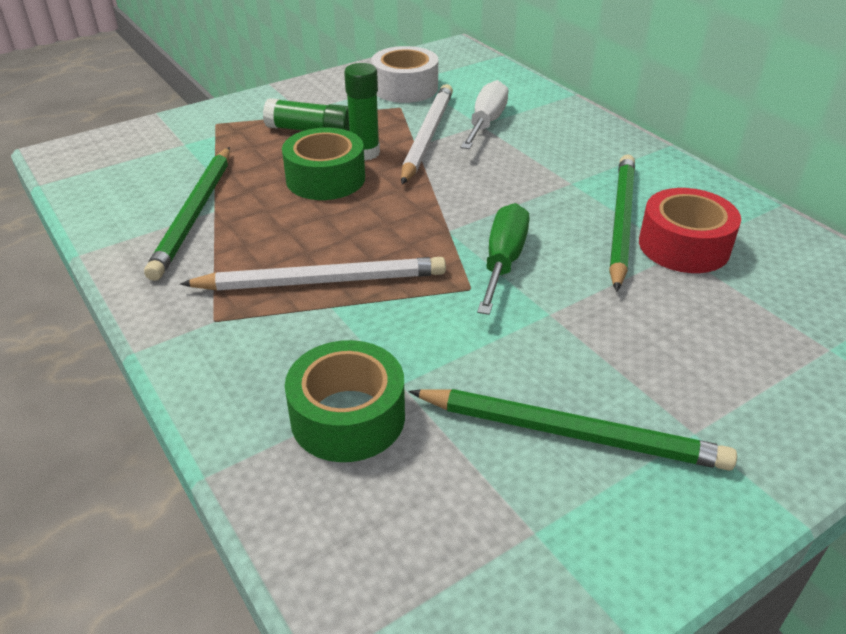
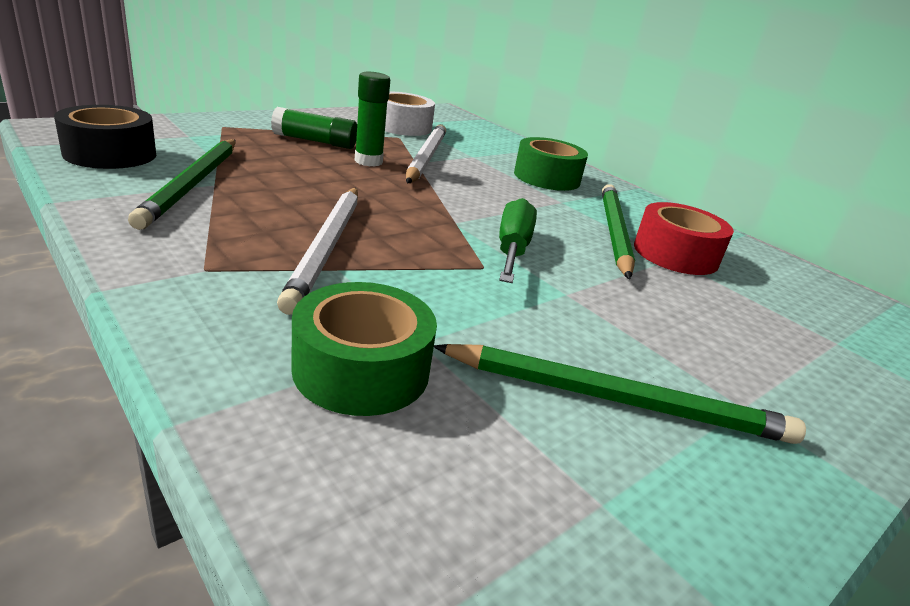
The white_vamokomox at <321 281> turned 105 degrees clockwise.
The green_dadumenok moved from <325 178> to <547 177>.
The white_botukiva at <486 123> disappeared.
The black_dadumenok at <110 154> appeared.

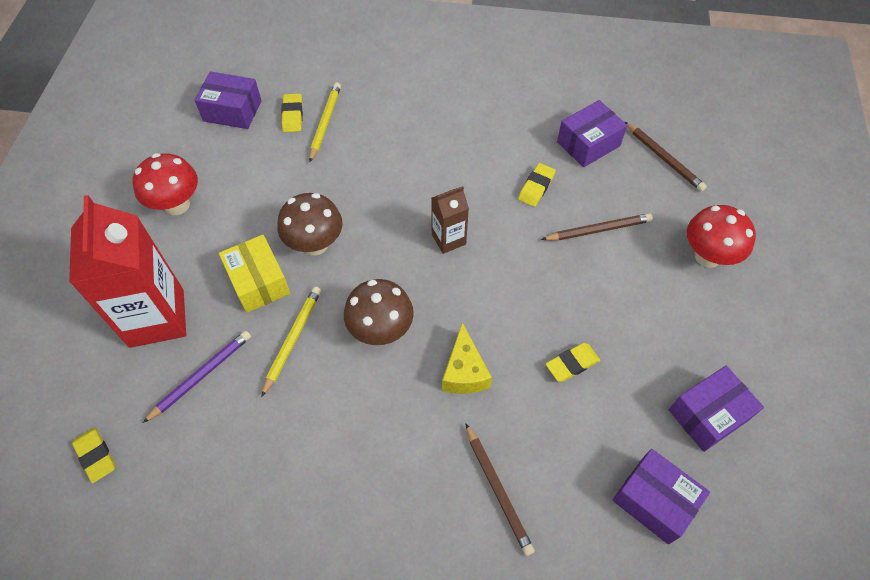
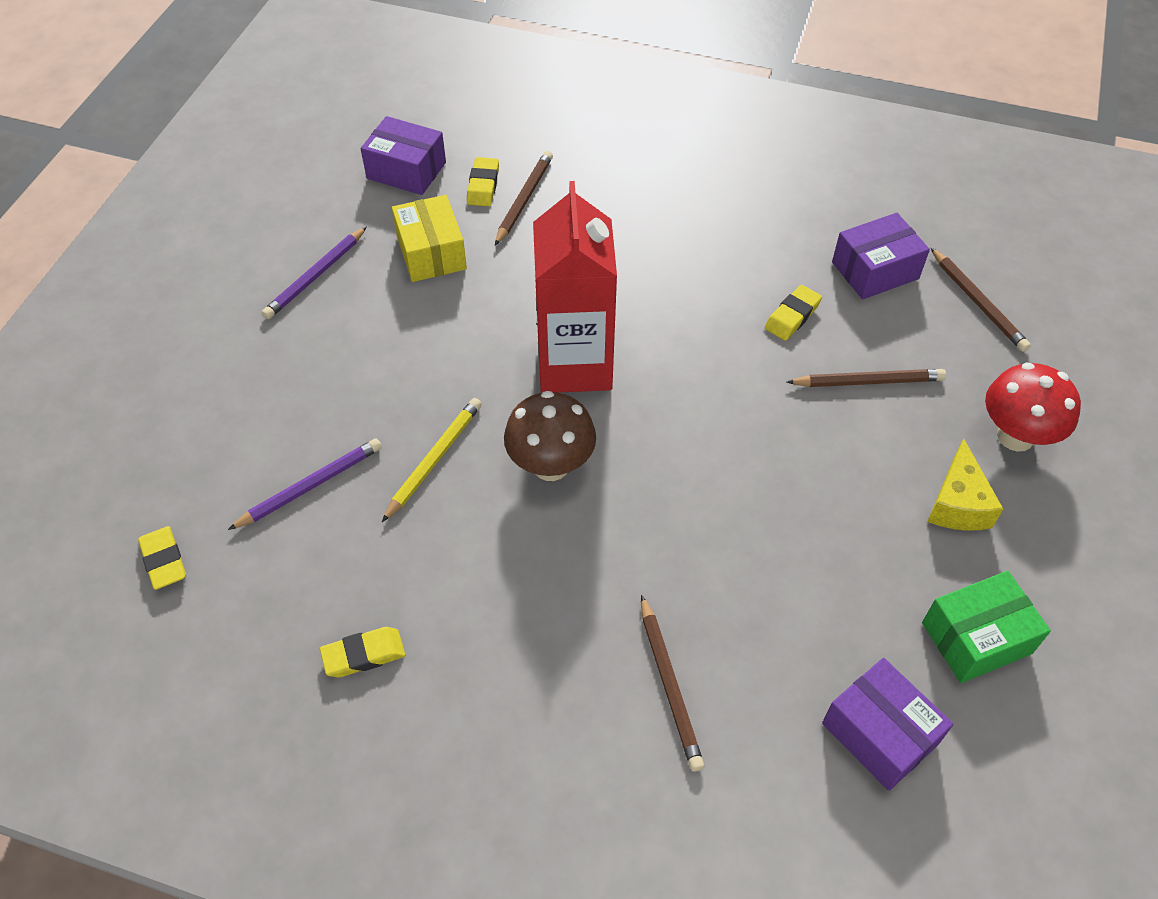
The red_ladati moved from <157 318> to <574 364>.
The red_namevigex at <177 205> was replaced by the purple_vamokomox at <316 276>.
The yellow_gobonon moved from <258 282> to <431 253>.
The brown_namevigex at <315 244> disappeared.
The yellow_vamokomox at <325 122> became the brown_vamokomox at <524 199>.
The brown_ladati at <448 239> disappeared.
The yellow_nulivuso moved from <464 372> to <958 504>.
The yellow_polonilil moved from <572 364> to <364 655>.
The purple_gobonon at <708 415> became the green_gobonon at <976 638>.

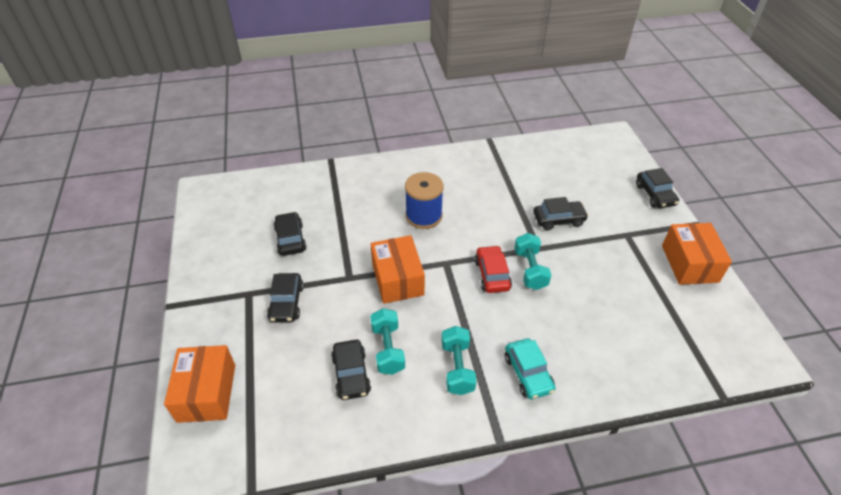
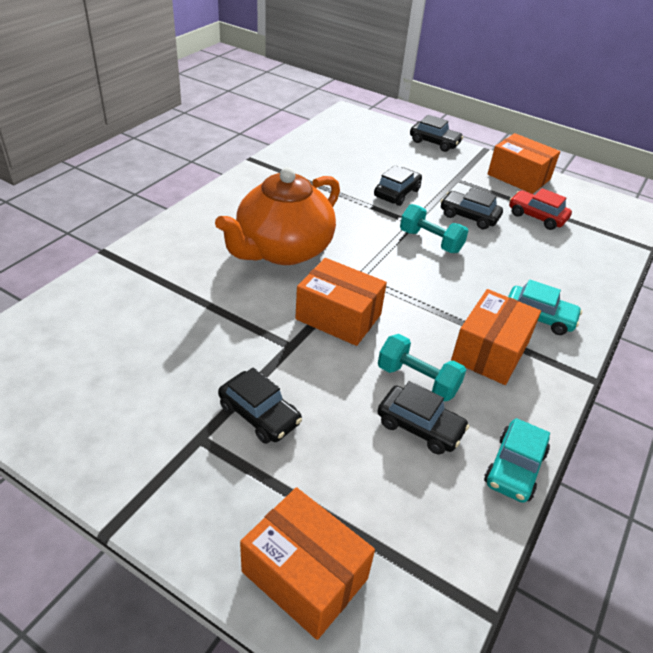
The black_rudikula moved from <290 239> to <469 216>.
The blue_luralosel at <424 216> was replaced by the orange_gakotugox at <283 250>.
The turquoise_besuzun at <457 368> was replaced by the orange_gobonon at <490 351>.
The red_rudikula moved from <492 274> to <537 216>.
The turquoise_rudikula at <514 468> appeared.

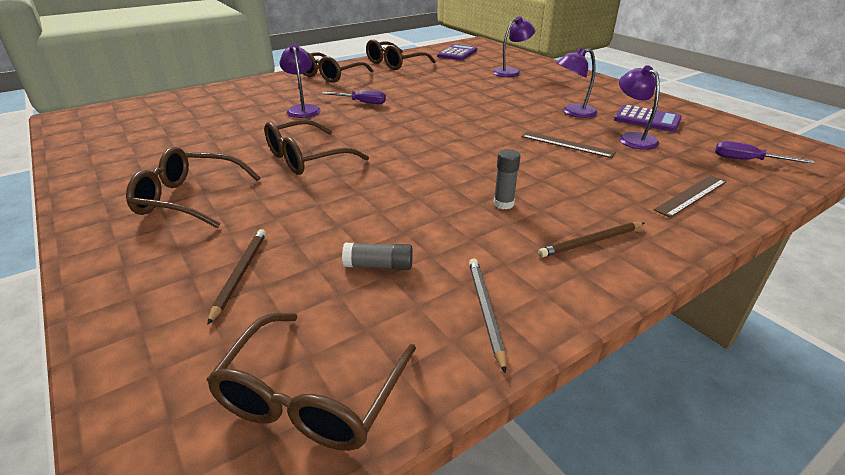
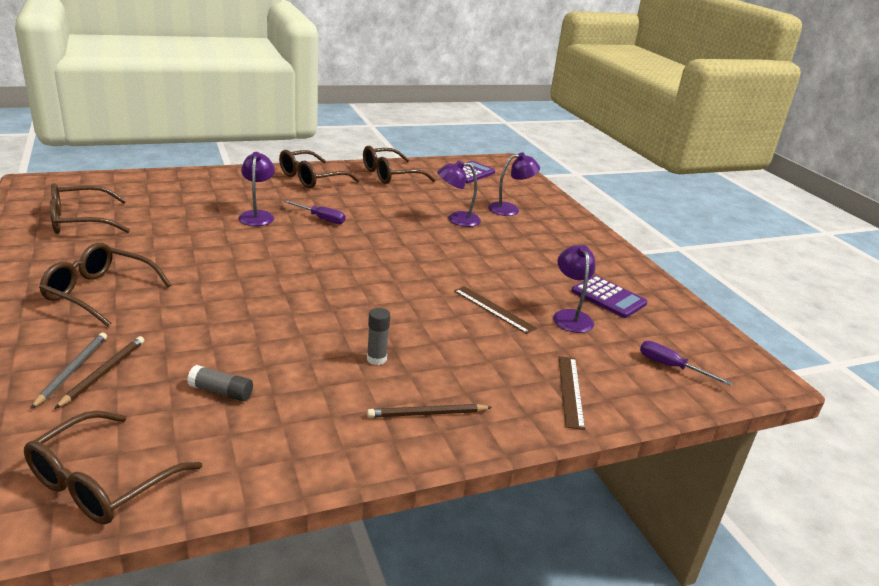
The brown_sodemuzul moved from <306 158> to <80 221>.
The grey_vamokomox moved from <485 311> to <72 370>.
The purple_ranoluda moved from <573 112> to <457 219>.
The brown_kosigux at <691 195> turned 60 degrees counterclockwise.

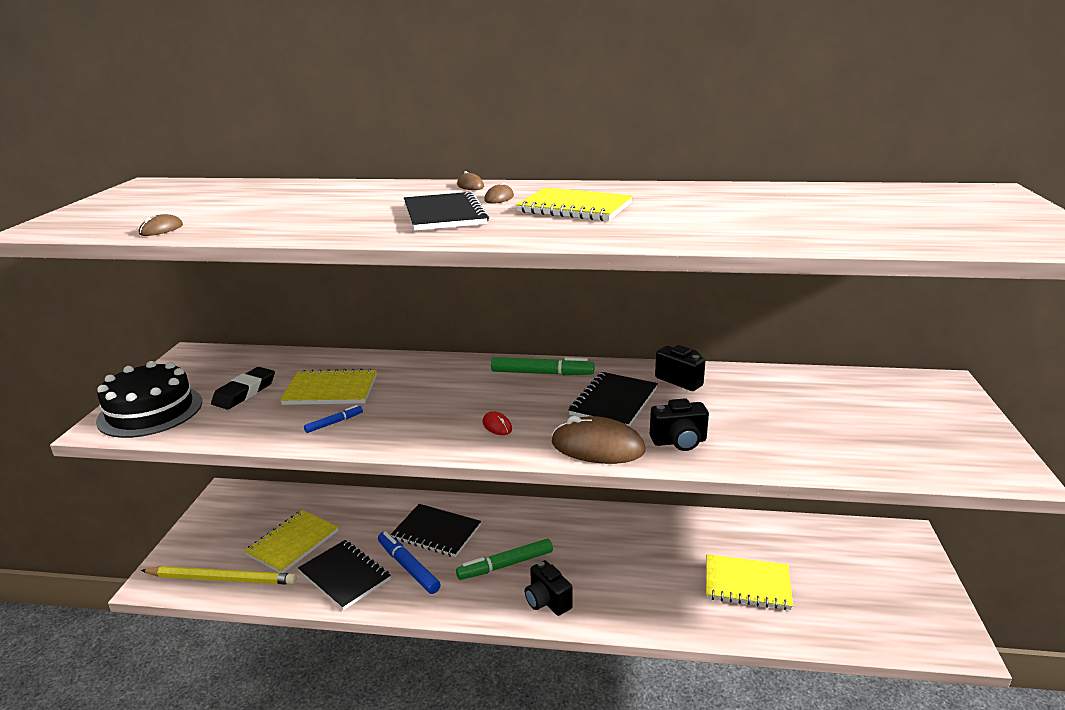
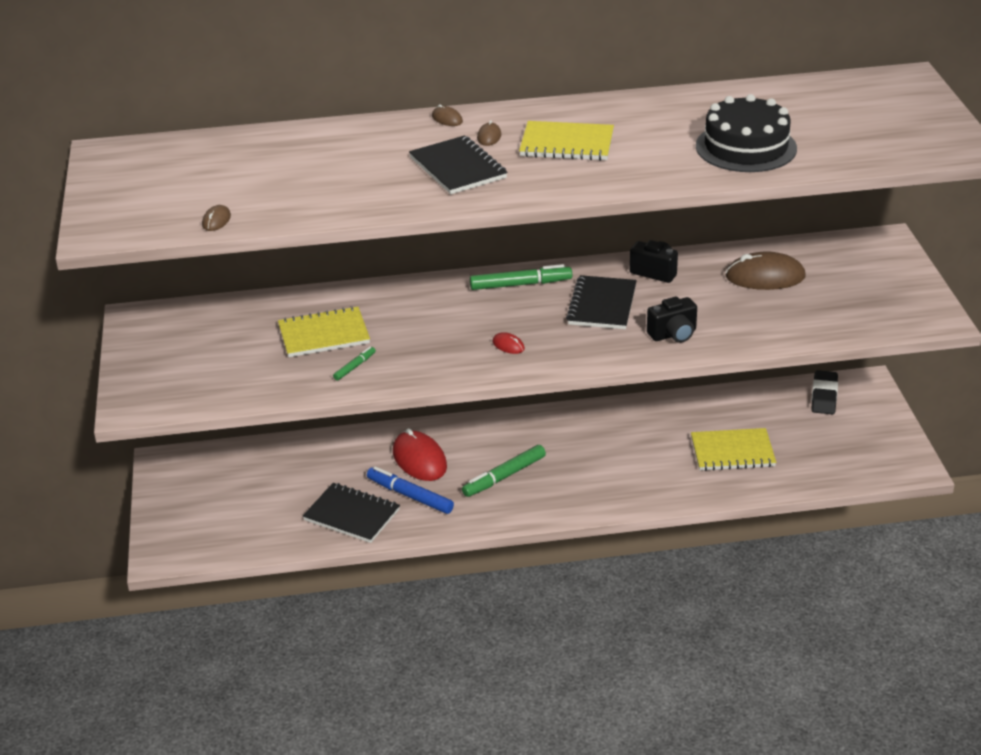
The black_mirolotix moved from <150 411> to <746 147>.
The yellow_vamokomox at <222 579> disappeared.
The black_polonilil moved from <245 392> to <824 396>.
The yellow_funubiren at <293 543> disappeared.
The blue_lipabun at <334 423> became the green_lipabun at <355 367>.
The black_funubiren at <436 532> was replaced by the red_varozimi at <419 459>.
The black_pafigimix at <547 601> disappeared.
The brown_varozimi moved from <597 447> to <765 276>.

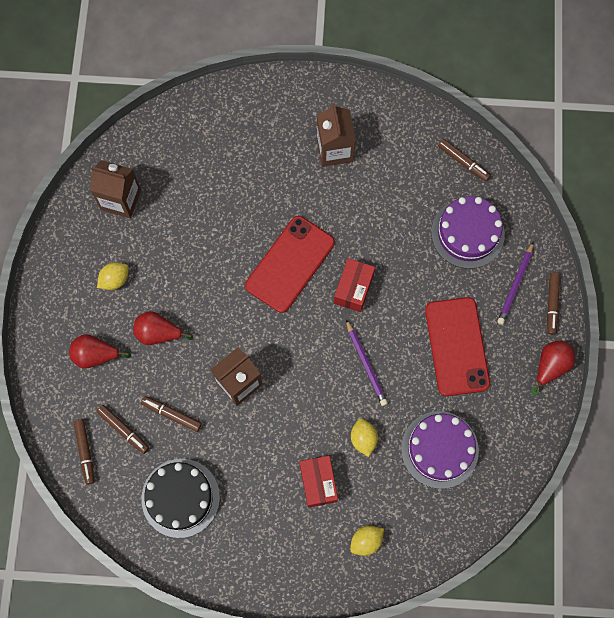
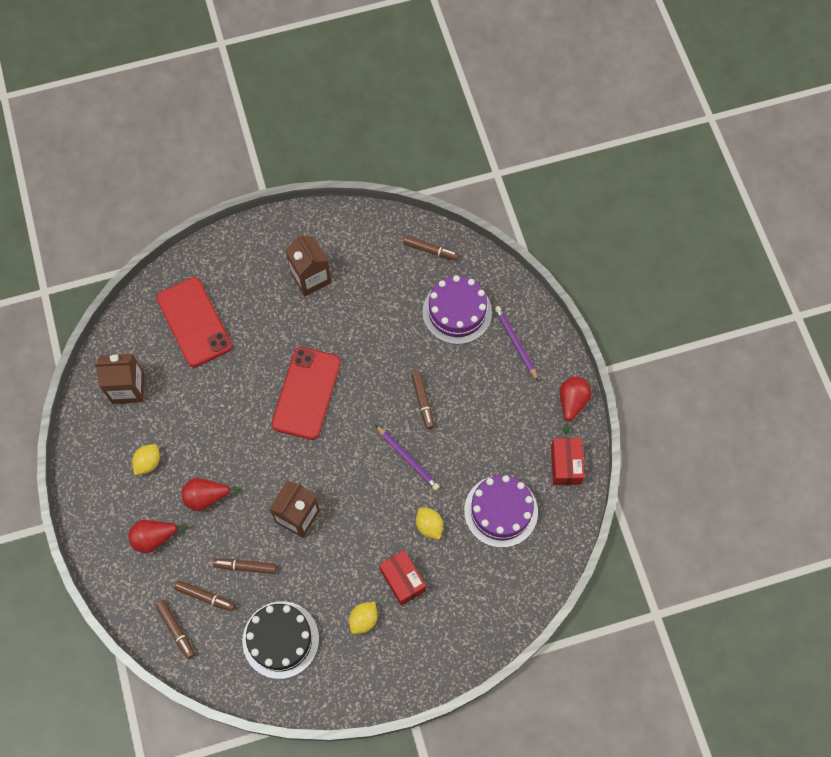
The red_gobonon moved from <353 289> to <565 465>.
The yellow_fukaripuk moved from <366 541> to <363 620>.
The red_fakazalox moved from <456 346> to <194 322>.
The purple_vamokomox at <515 285> turned 150 degrees clockwise.
The brown_lipabun moved from <552 304> to <423 401>.

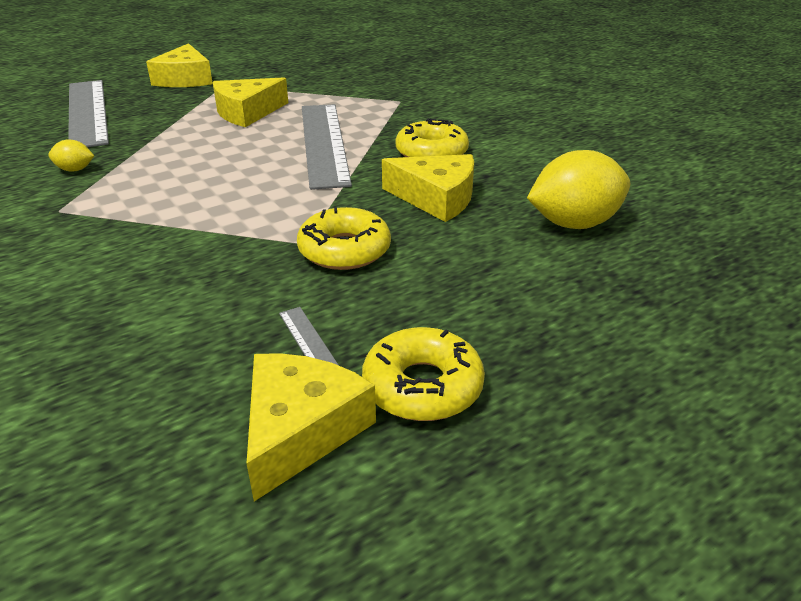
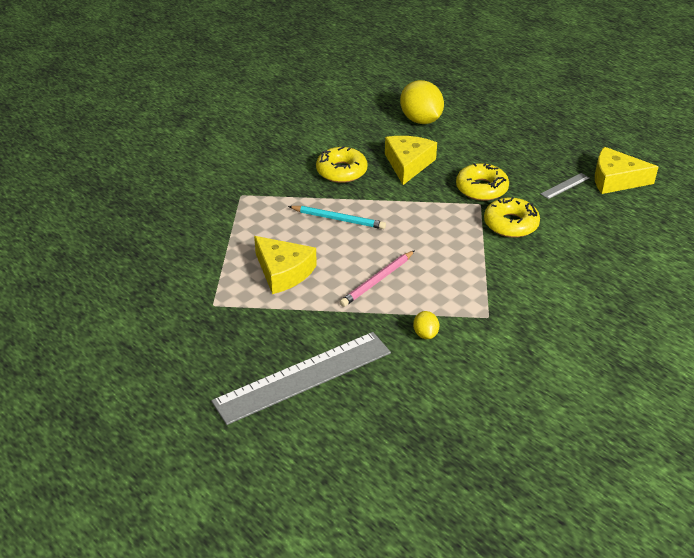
The yellow_nulivuso at <185 79> disappeared.
The grey_kosigux at <324 143> was replaced by the turquoise_vamokomox at <338 219>.
The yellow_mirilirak moved from <422 386> to <510 224>.
The pink_vamokomox at <377 280> appeared.

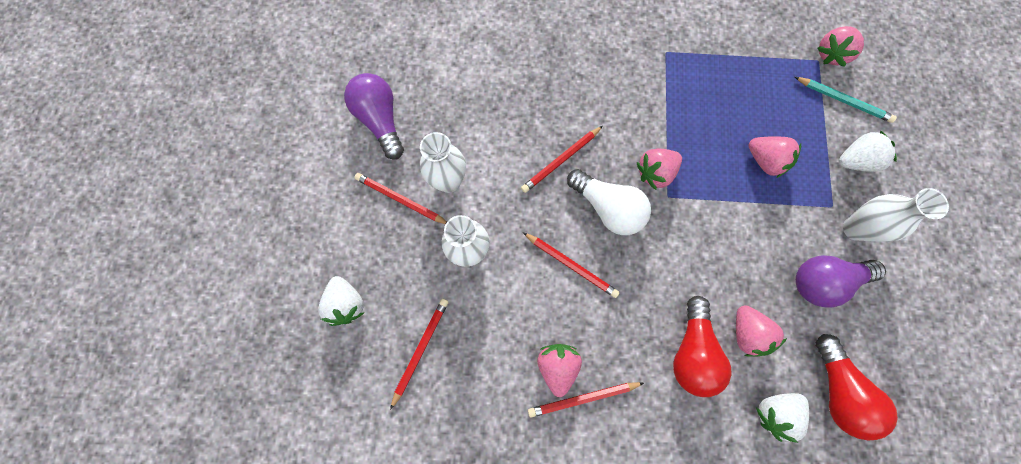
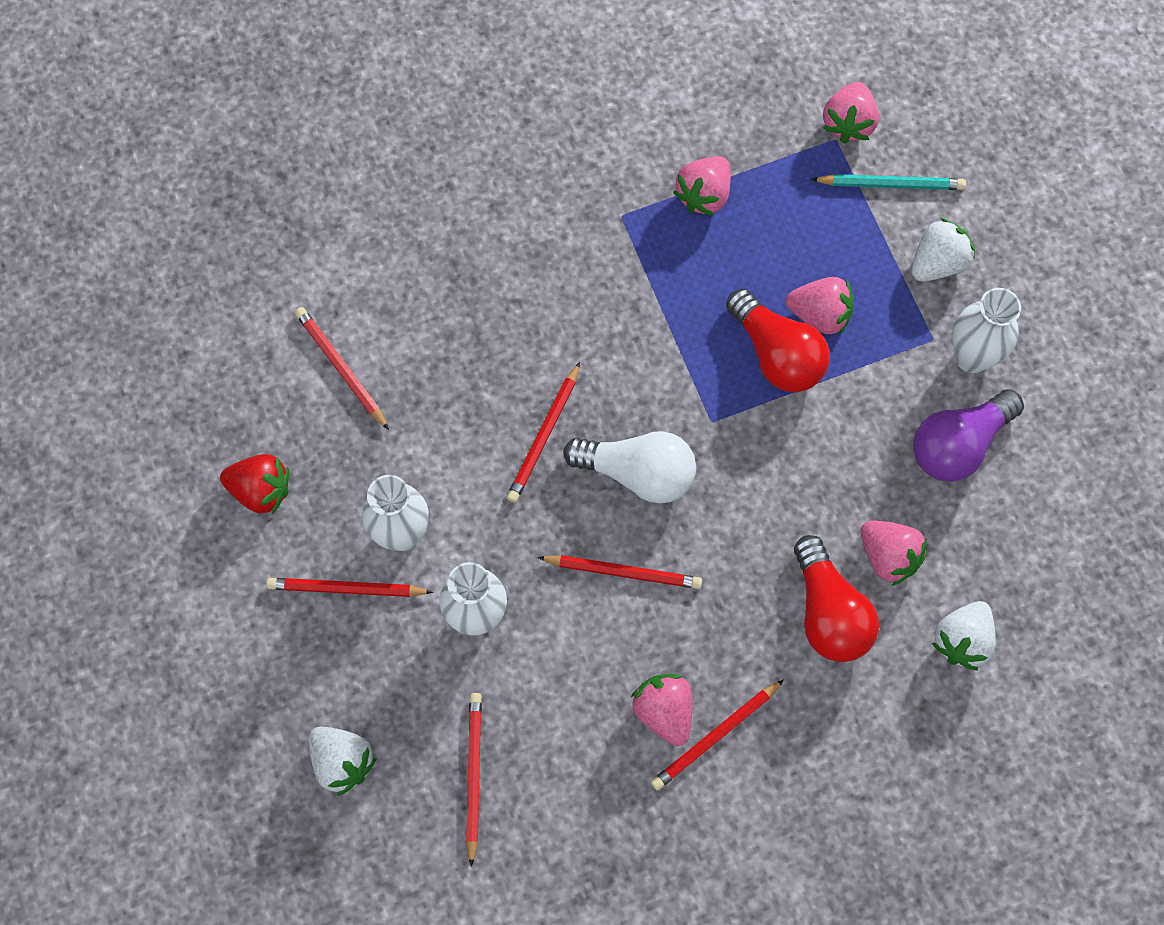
The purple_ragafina at <380 120> was replaced by the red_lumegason at <261 490>.
The pink_lumegason moved from <655 172> to <704 195>.
The red_ragafina moved from <837 390> to <777 354>.
The red_vamokomox at <341 368> appeared.

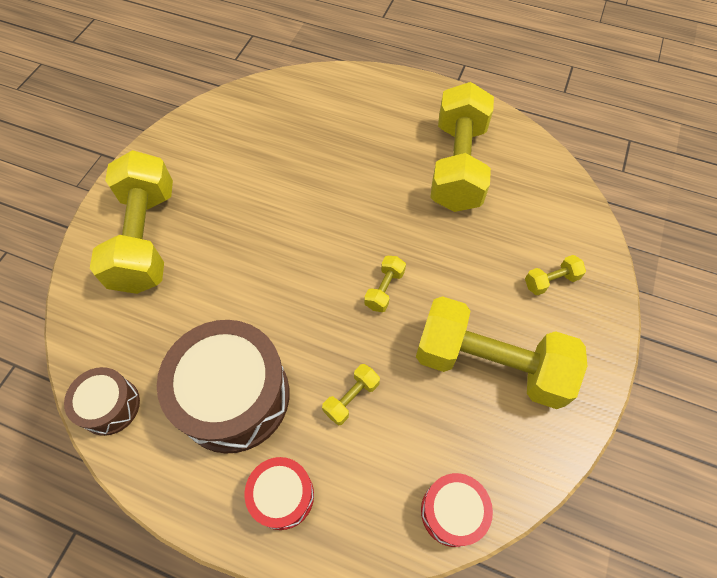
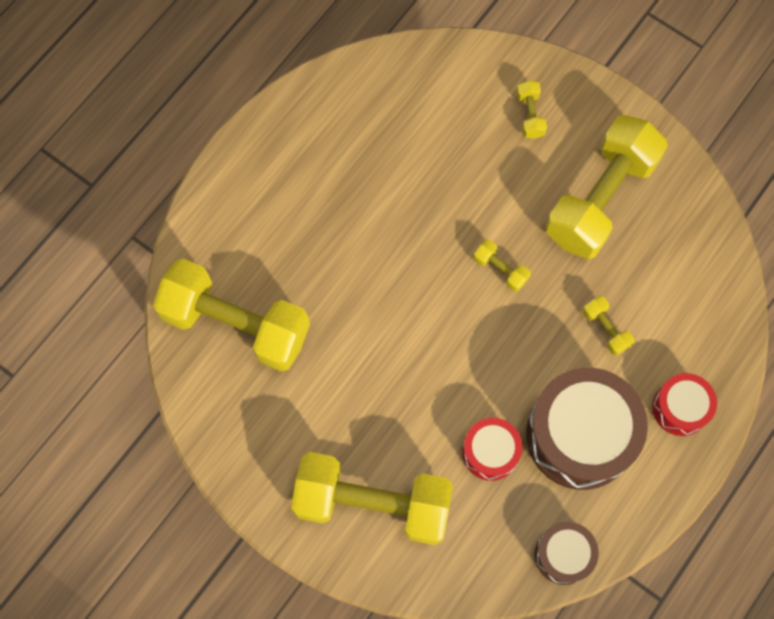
The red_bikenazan moved from <452 512> to <490 452>.
The yellow_besuzun moved from <458 165> to <236 324>.

